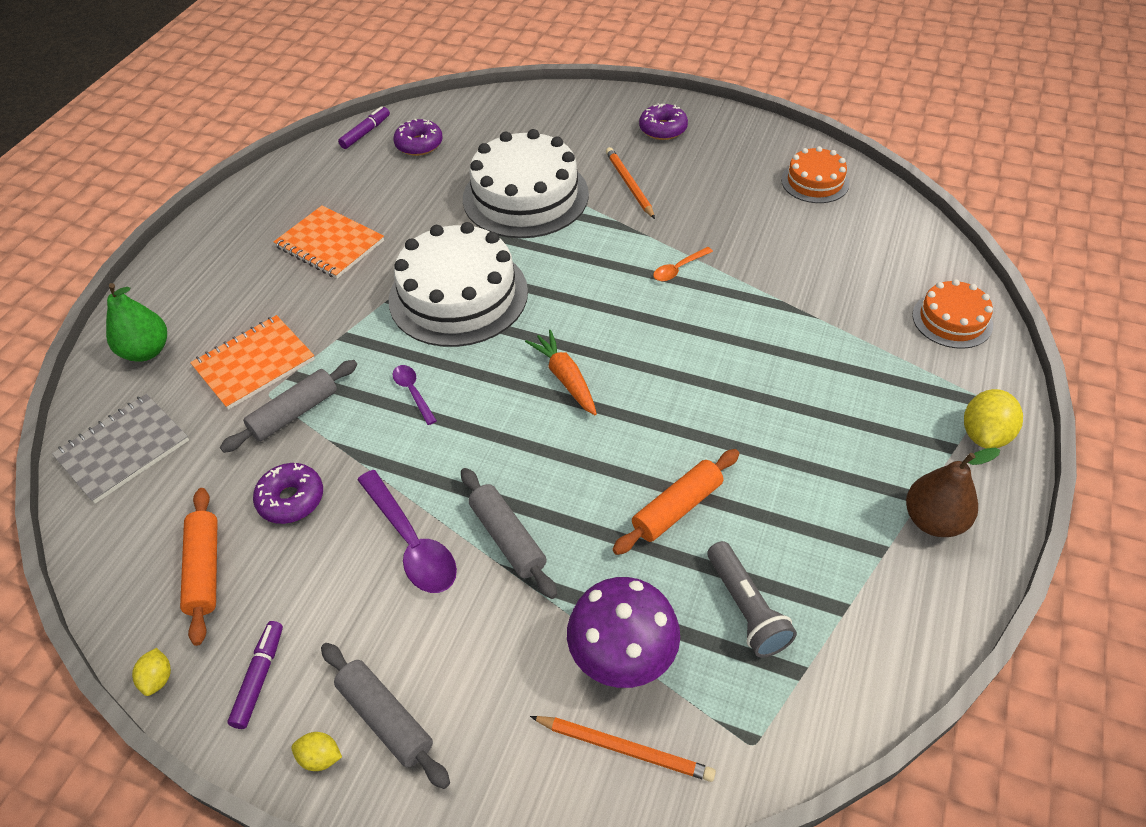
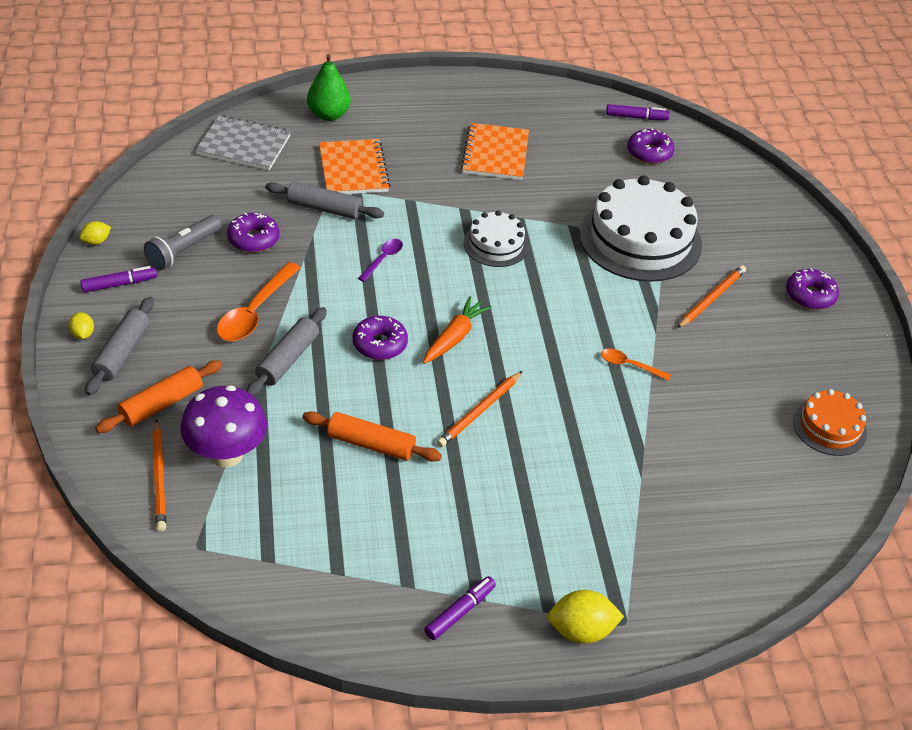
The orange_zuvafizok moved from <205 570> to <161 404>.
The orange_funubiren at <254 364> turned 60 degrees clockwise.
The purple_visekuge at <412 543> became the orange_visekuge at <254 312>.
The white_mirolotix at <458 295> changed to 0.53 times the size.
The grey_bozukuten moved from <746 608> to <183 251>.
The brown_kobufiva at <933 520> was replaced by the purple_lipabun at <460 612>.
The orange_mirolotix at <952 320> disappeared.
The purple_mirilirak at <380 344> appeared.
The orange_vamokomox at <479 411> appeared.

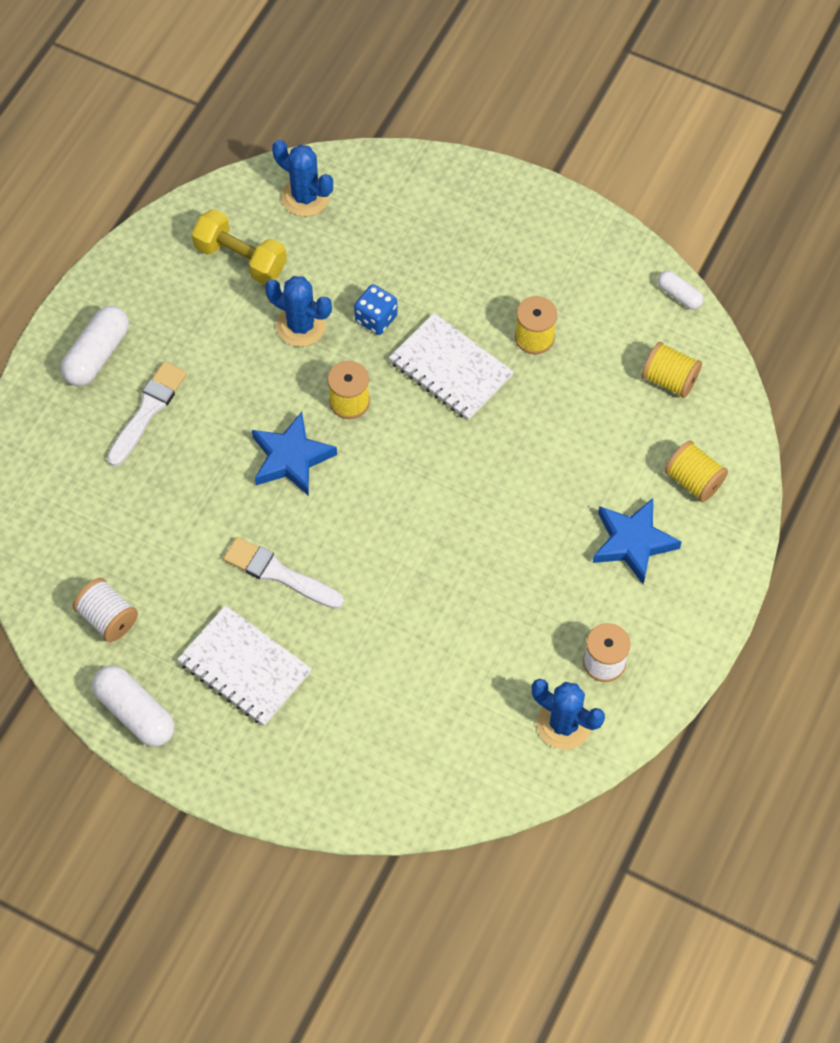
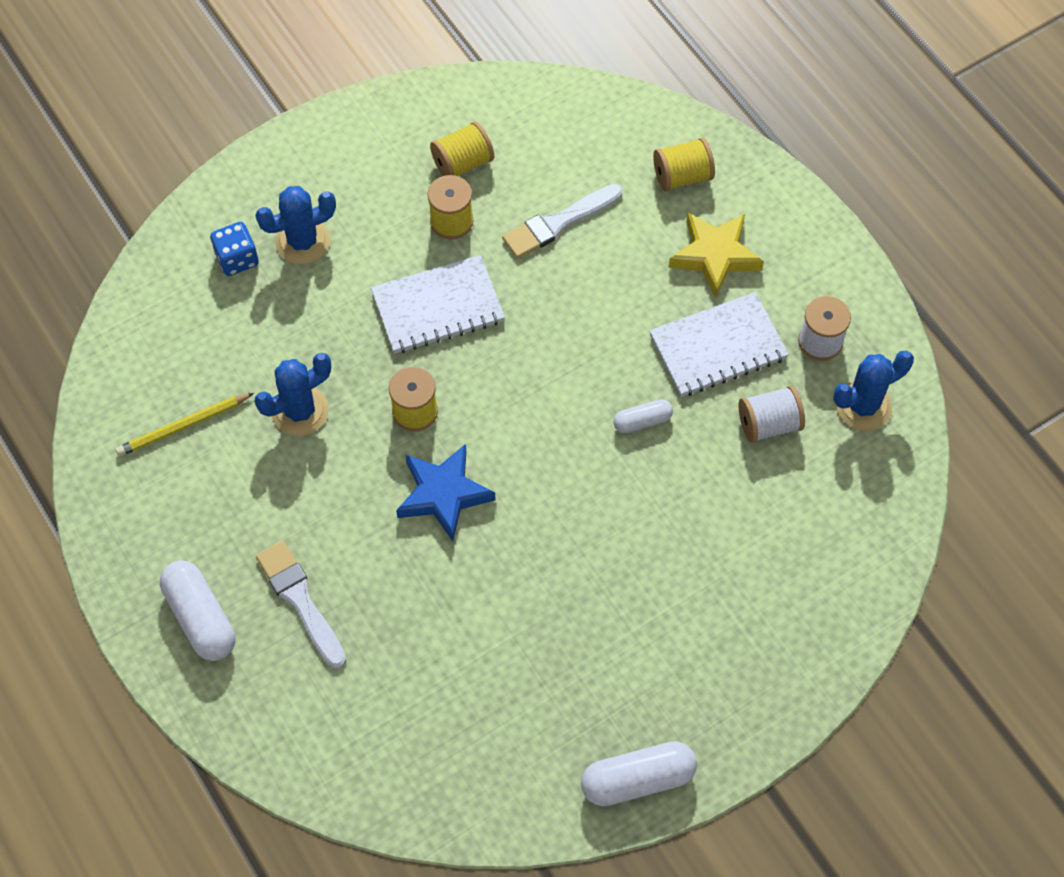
The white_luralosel moved from <108 618> to <768 424>.
The white_funubiren moved from <245 667> to <718 347>.
The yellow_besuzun at <240 258> was replaced by the yellow_vamokomox at <183 426>.
The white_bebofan moved from <279 574> to <558 223>.
The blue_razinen moved from <305 197> to <302 241>.
The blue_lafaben moved from <376 318> to <237 259>.
The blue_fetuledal at <633 542> became the yellow_fetuledal at <715 256>.
The yellow_luralosel moved from <669 379> to <462 163>.
The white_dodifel moved from <679 295> to <642 421>.

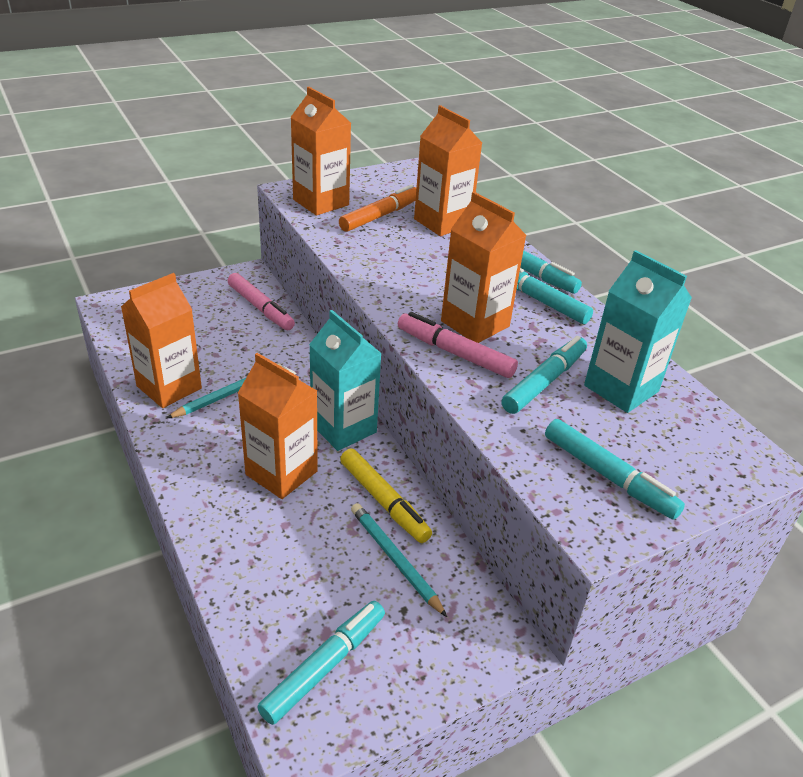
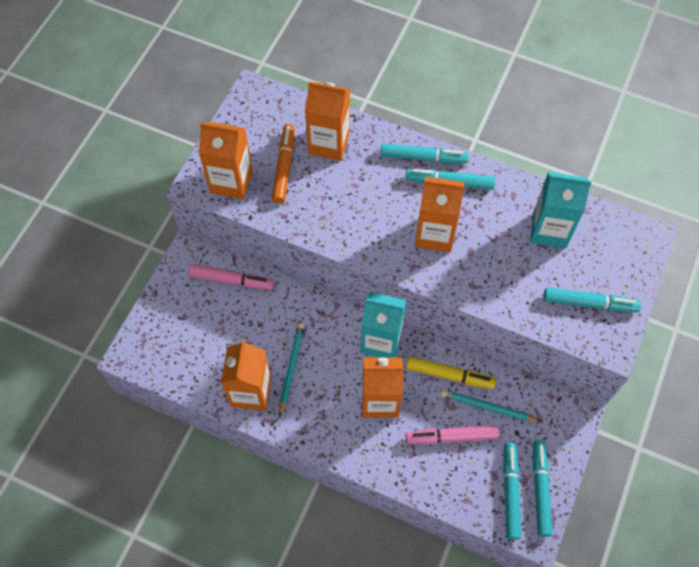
The pink_lipabun moved from <455 353> to <451 437>.
The turquoise_lipabun moved from <544 382> to <540 489>.

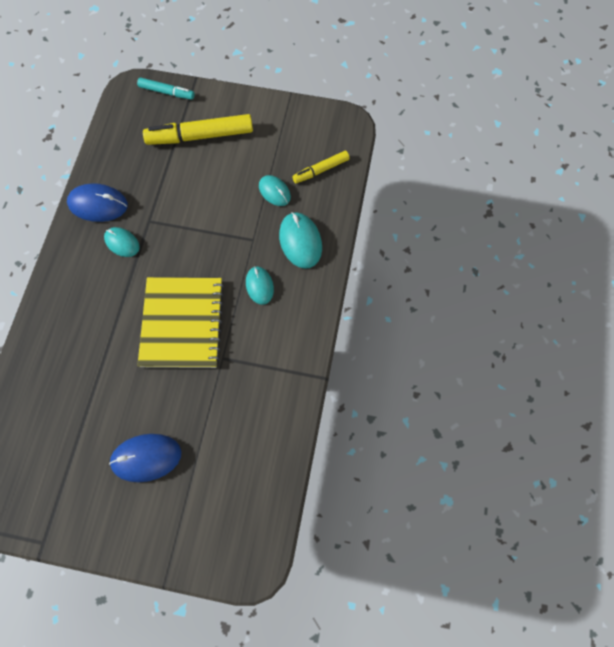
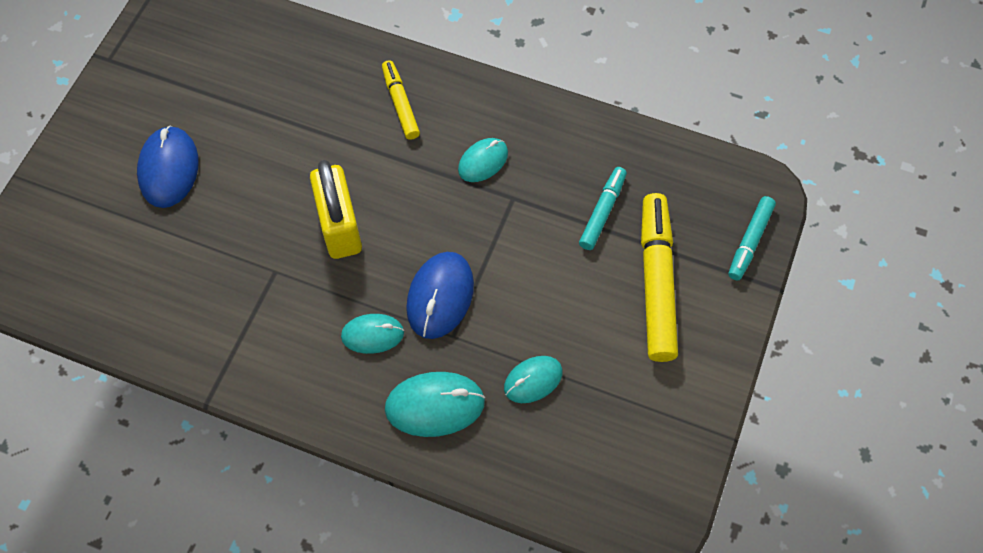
The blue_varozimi moved from <98 204> to <440 296>.
The yellow_funubiren at <182 323> was replaced by the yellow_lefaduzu at <339 226>.
The yellow_lipabun moved from <321 170> to <400 104>.
The turquoise_lipabun at <602 212> appeared.

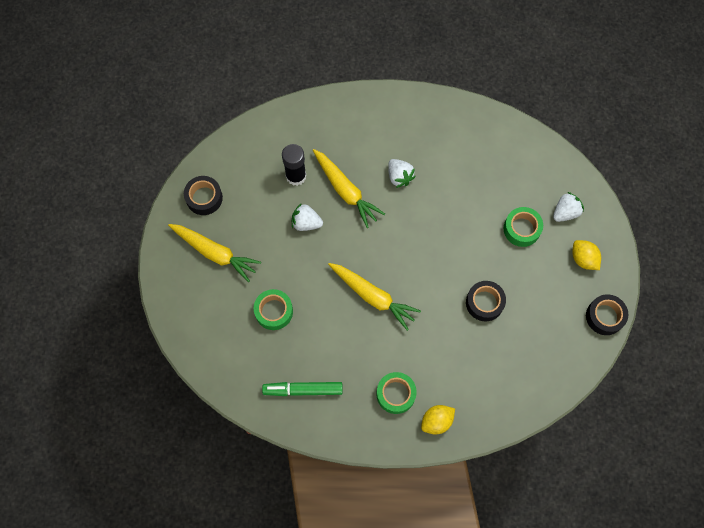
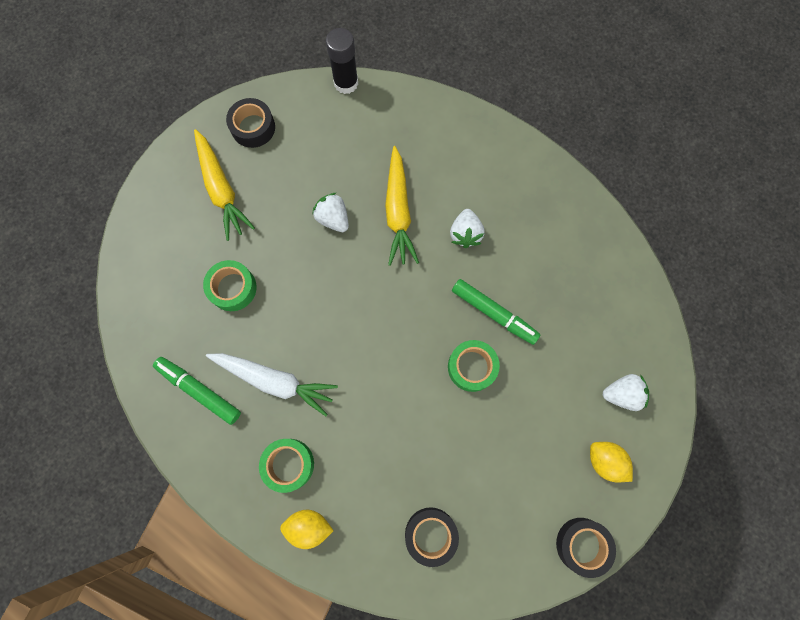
The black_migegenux moved from <296 176> to <346 83>.
The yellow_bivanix at <373 296> disappeared.
The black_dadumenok moved from <484 303> to <430 534>.
The green_dadumenok moved from <521 229> to <472 367>.
The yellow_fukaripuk at <583 259> turned 45 degrees counterclockwise.
The white_bivanix at <275 381> appeared.
The green_lipabun at <494 313> appeared.

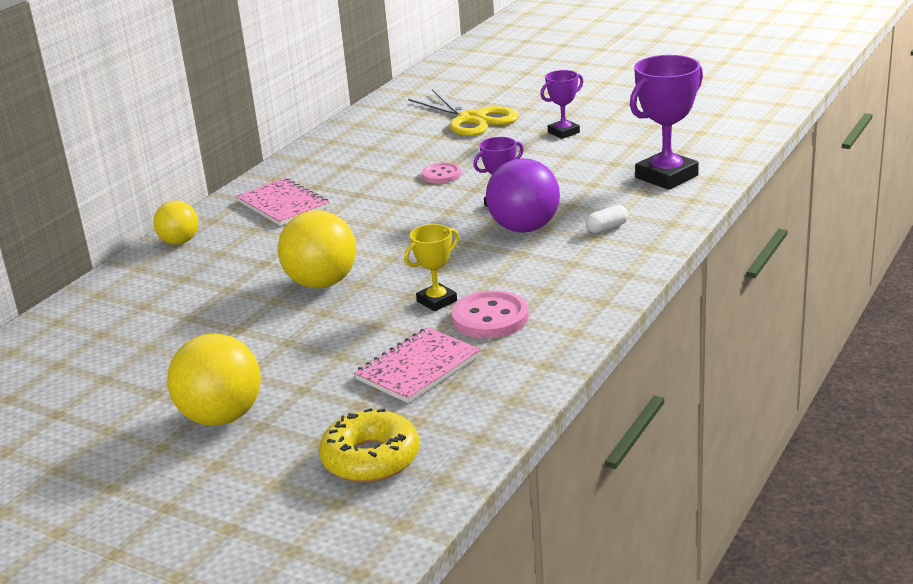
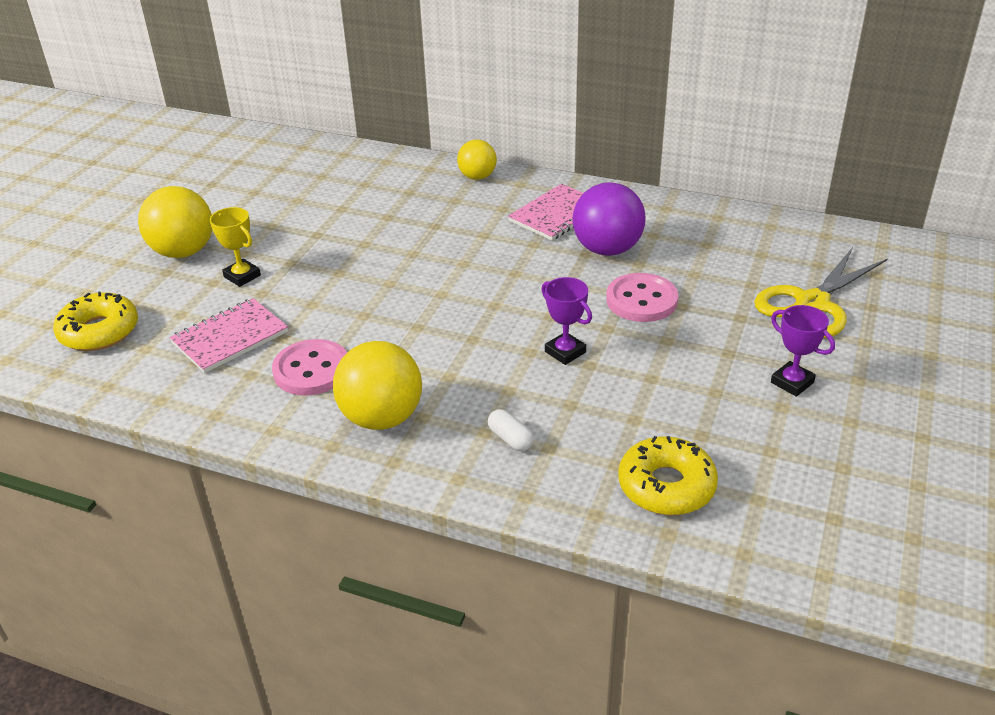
The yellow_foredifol moved from <322 283> to <382 418>.
The pink_funubiren at <418 368> turned 75 degrees counterclockwise.
The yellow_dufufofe moved from <437 301> to <242 276>.
The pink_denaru at <441 175> changed to 1.59 times the size.
The purple_foredifol moved from <524 228> to <607 249>.
The purple_dufufofe at <666 176> was replaced by the yellow_mirilirak at <666 486>.

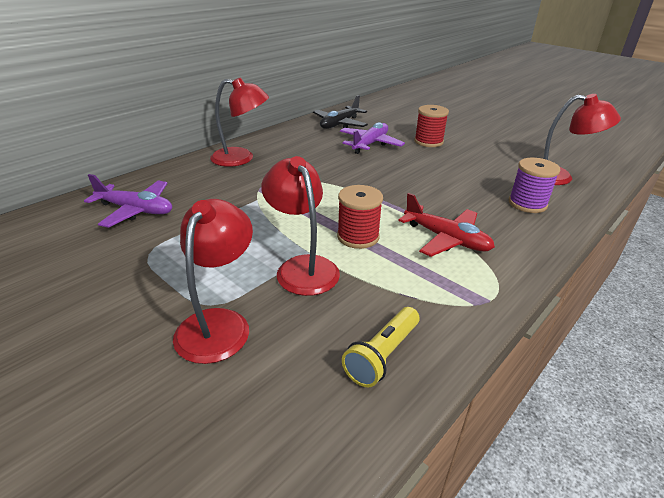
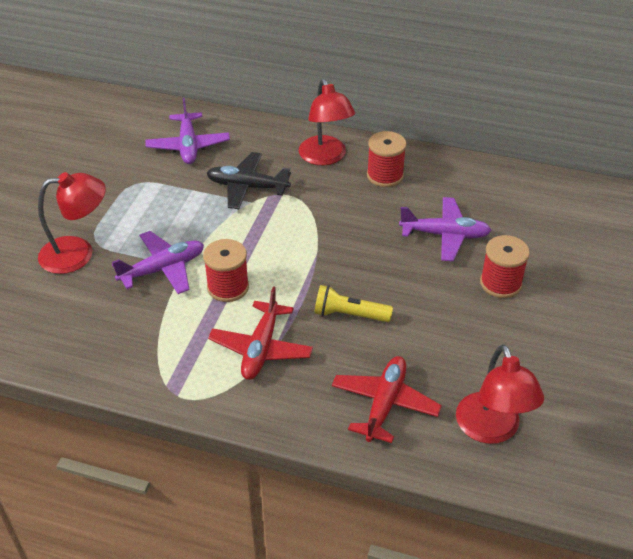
The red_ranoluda at <302 267> was replaced by the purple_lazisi at <163 269>.
The black_lazisi moved from <339 124> to <247 187>.
The yellow_bozukuten moved from <382 355> to <349 314>.
The purple_luralosel at <527 204> was replaced by the red_lazisi at <384 404>.
The red_luralosel at <385 176> appeared.

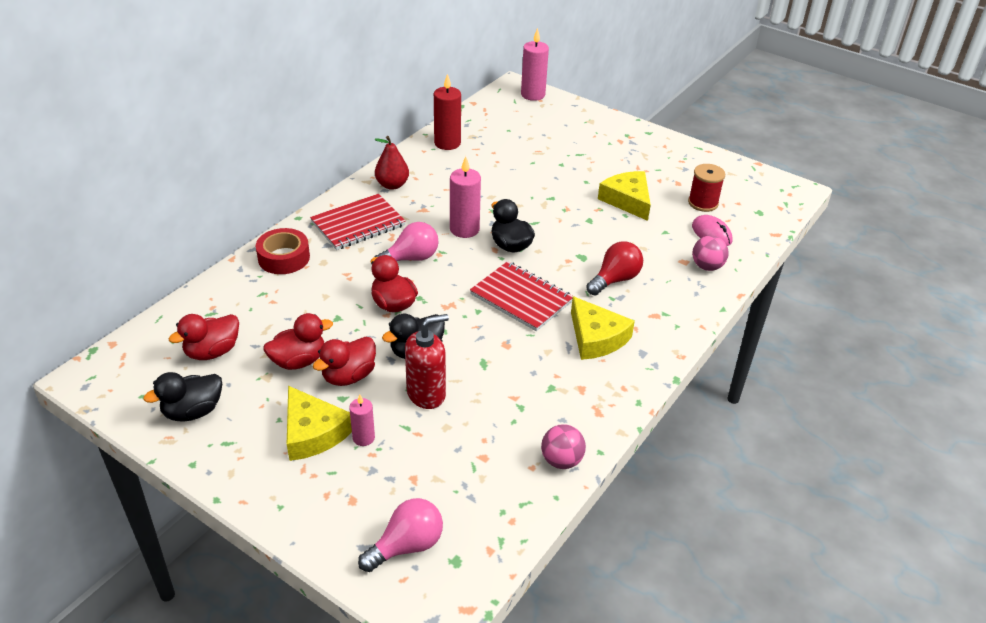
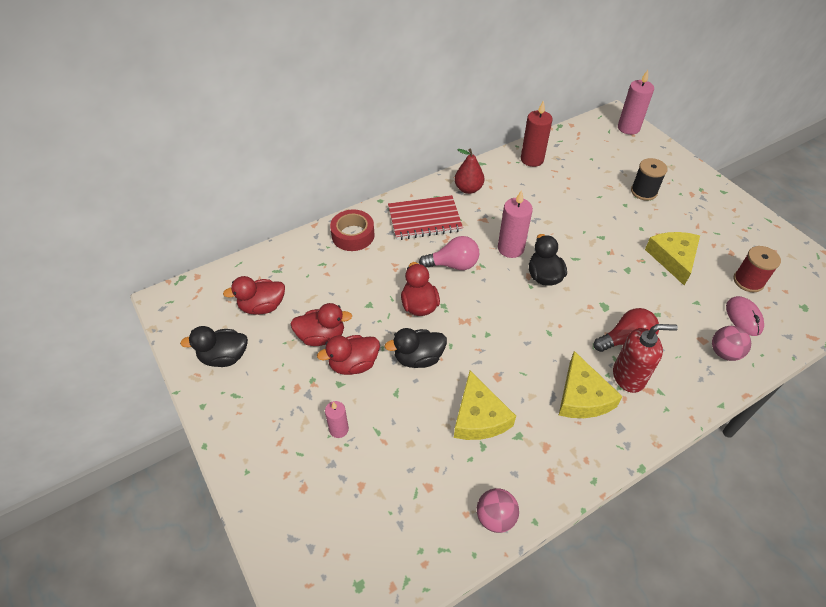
The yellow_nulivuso moved from <313 433> to <479 417>.
The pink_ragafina at <407 546> disappeared.
The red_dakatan moved from <426 394> to <629 376>.
The red_funubiren at <521 298> disappeared.
The black_luralosel at <643 192> appeared.

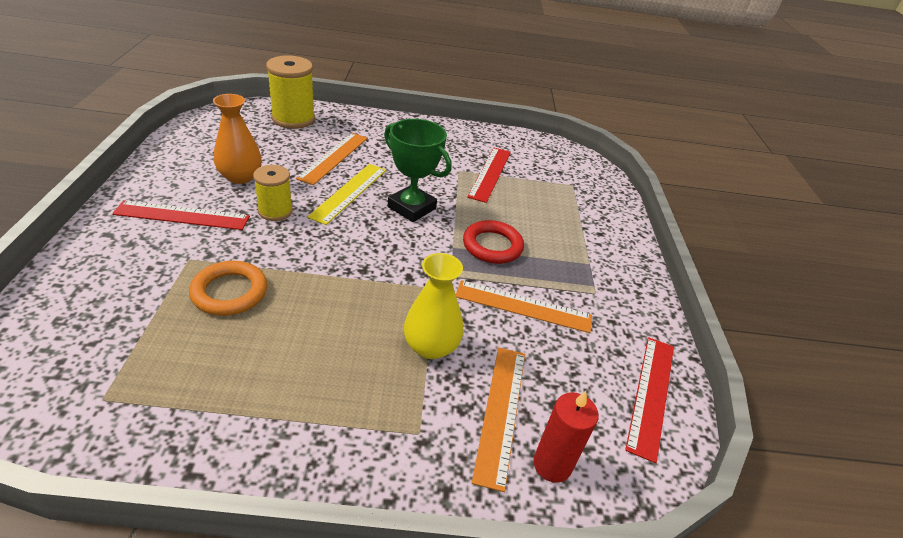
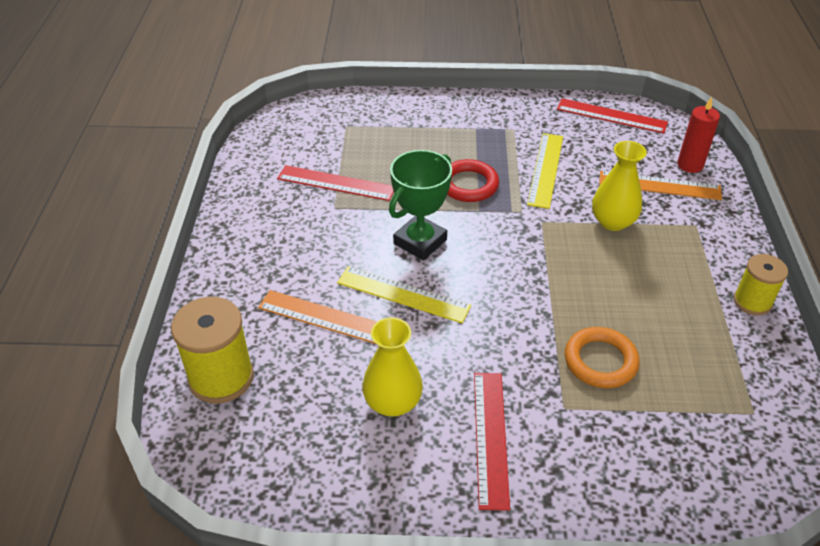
The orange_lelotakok at <240 177> became the yellow_lelotakok at <392 402>.
The yellow_luralosel moved from <275 211> to <752 302>.
The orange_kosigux at <523 306> became the yellow_kosigux at <545 169>.

